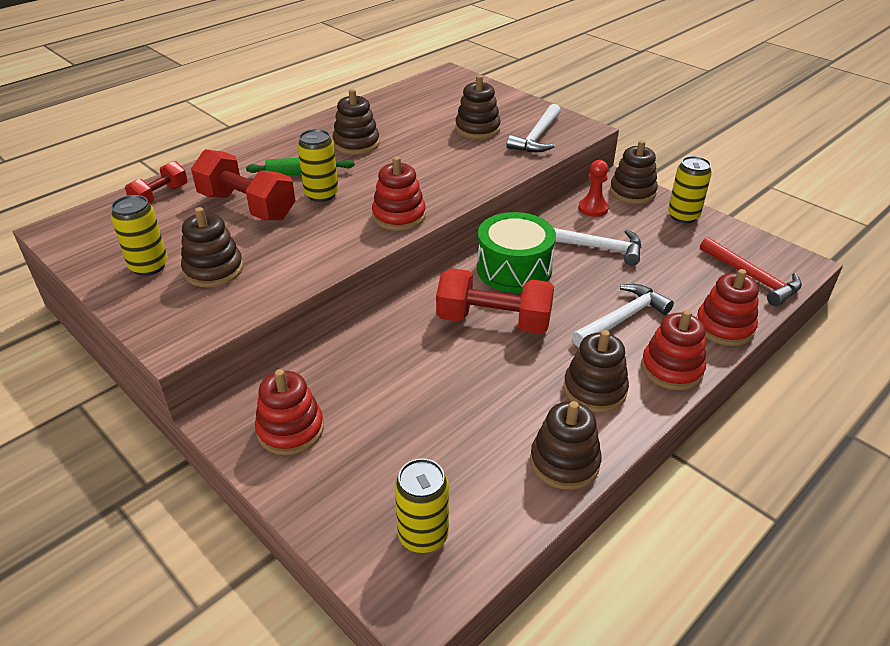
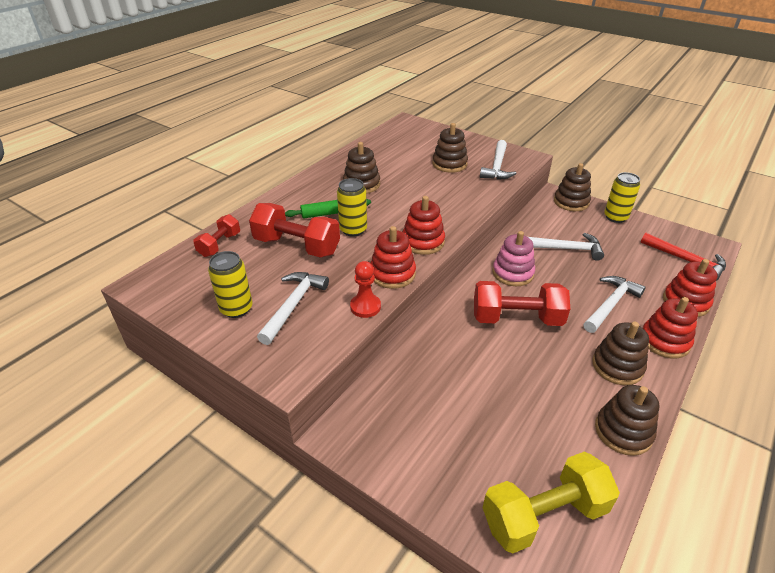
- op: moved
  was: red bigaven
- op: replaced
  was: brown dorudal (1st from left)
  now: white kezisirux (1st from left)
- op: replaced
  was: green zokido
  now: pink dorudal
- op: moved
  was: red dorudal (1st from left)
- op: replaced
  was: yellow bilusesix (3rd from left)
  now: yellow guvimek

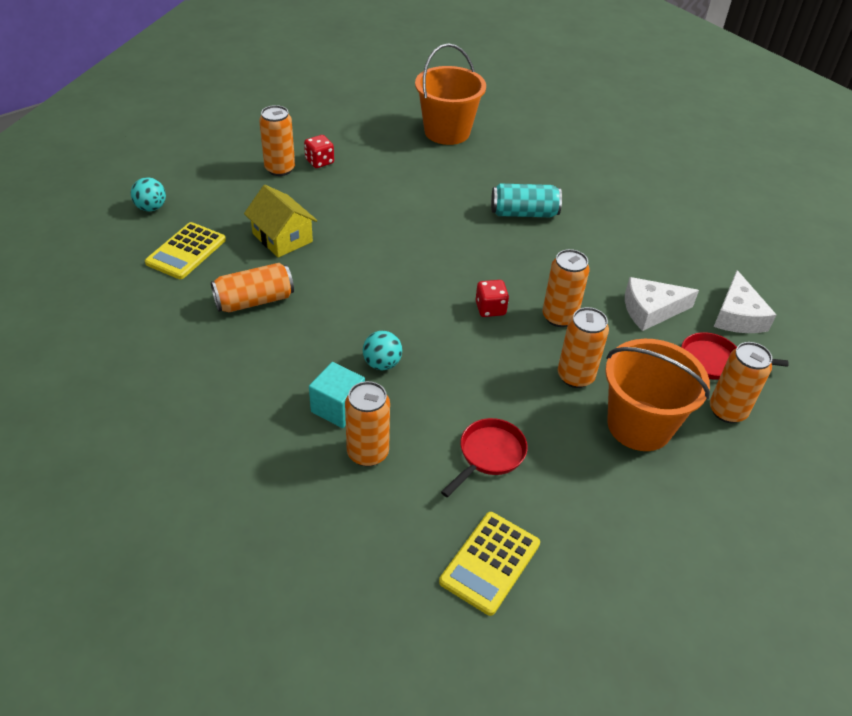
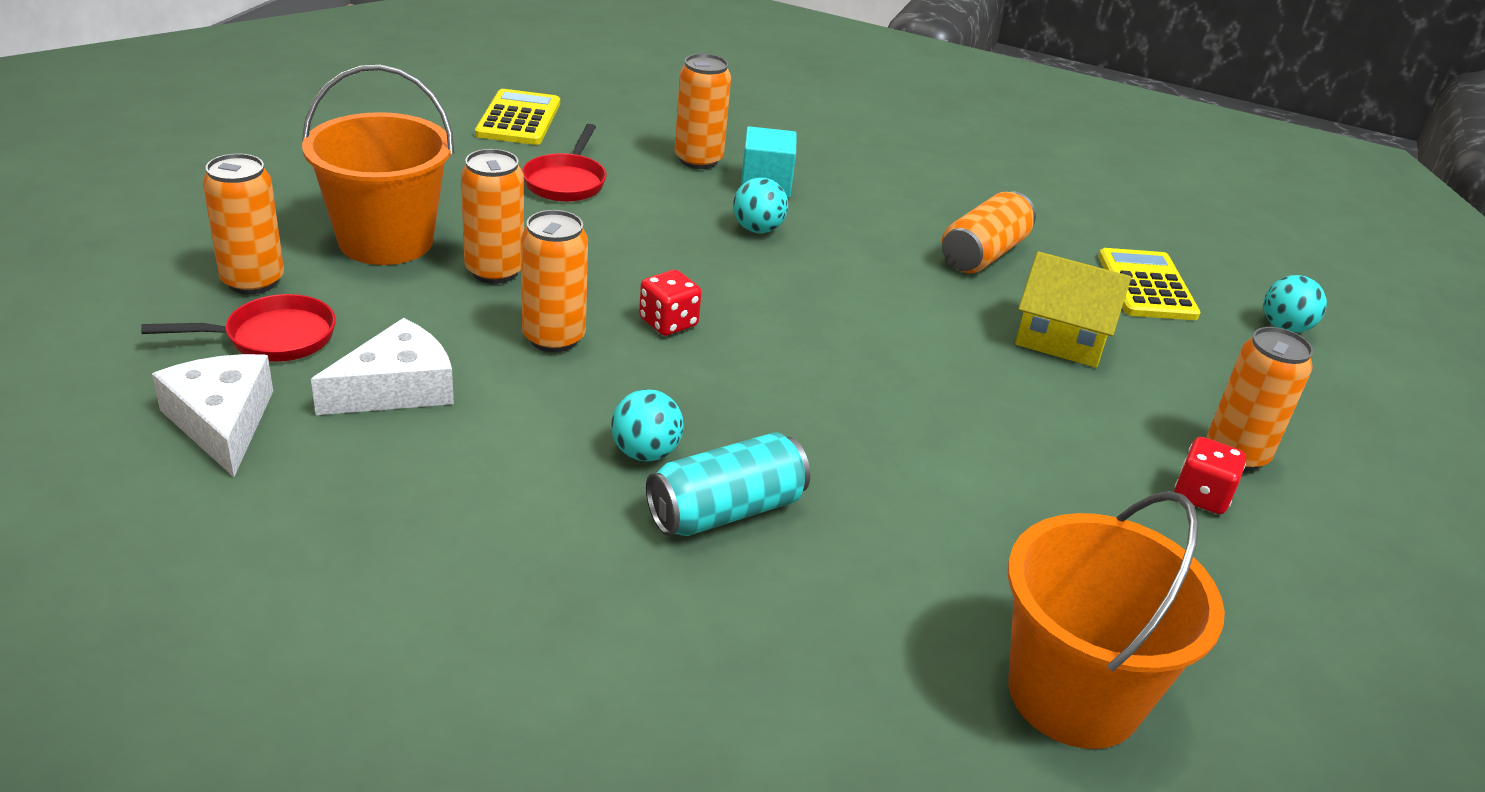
- op: added
  now: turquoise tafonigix (1st from left)

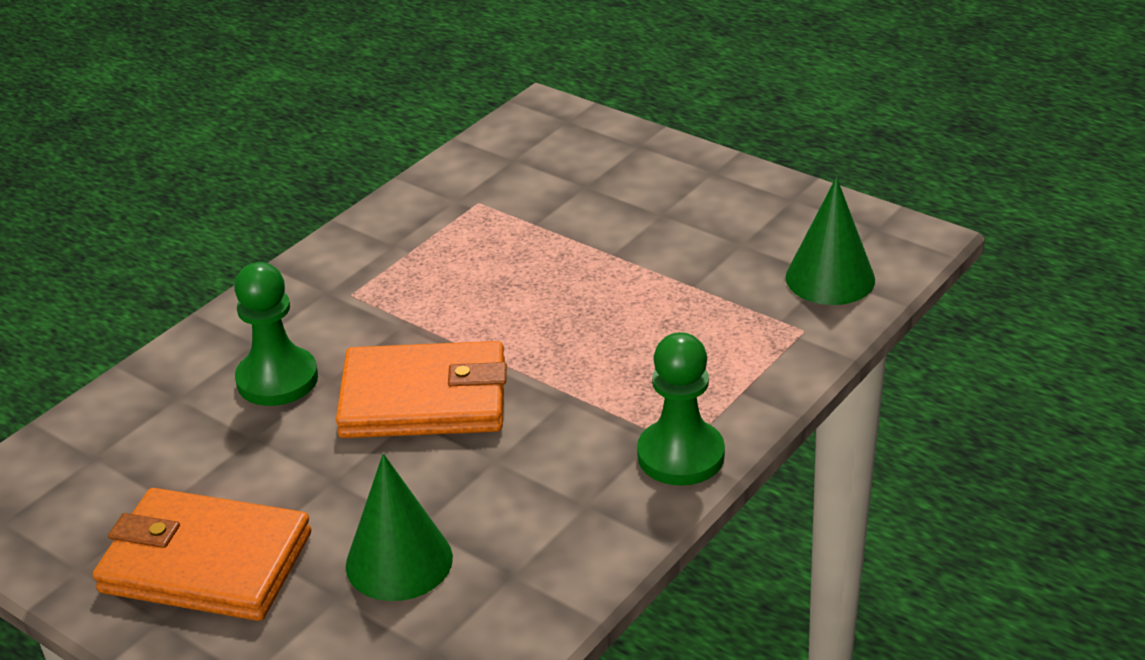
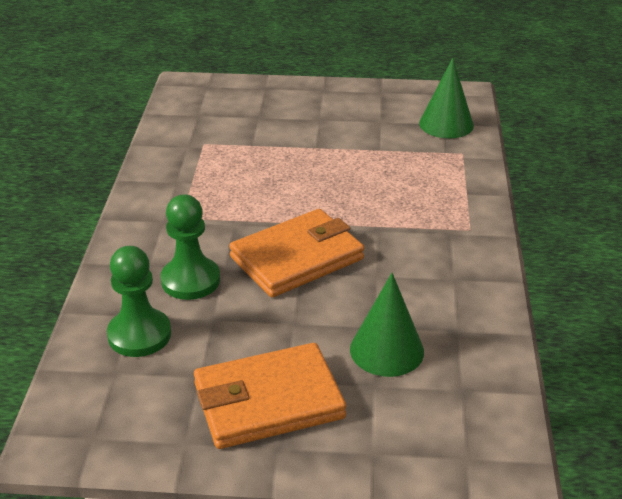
- op: moved
  was: green bigaven (2nd from left in the first image)
  now: green bigaven (1st from left)

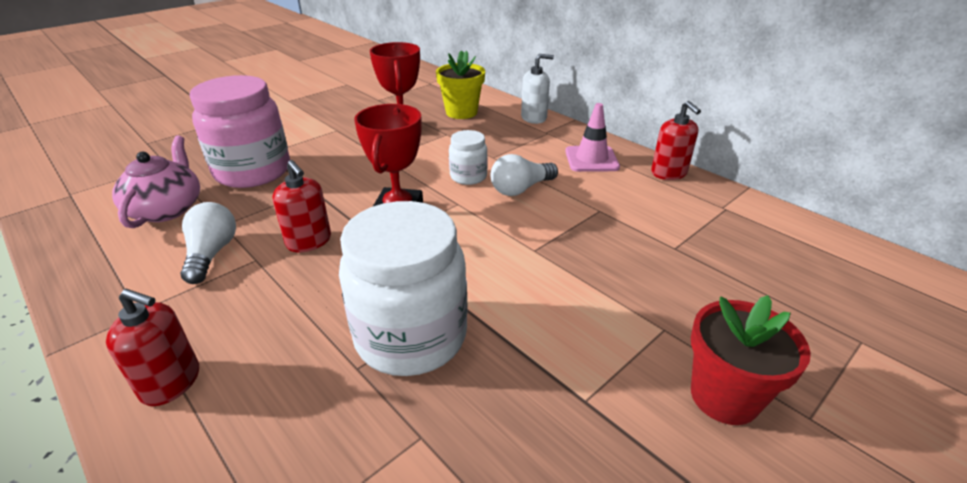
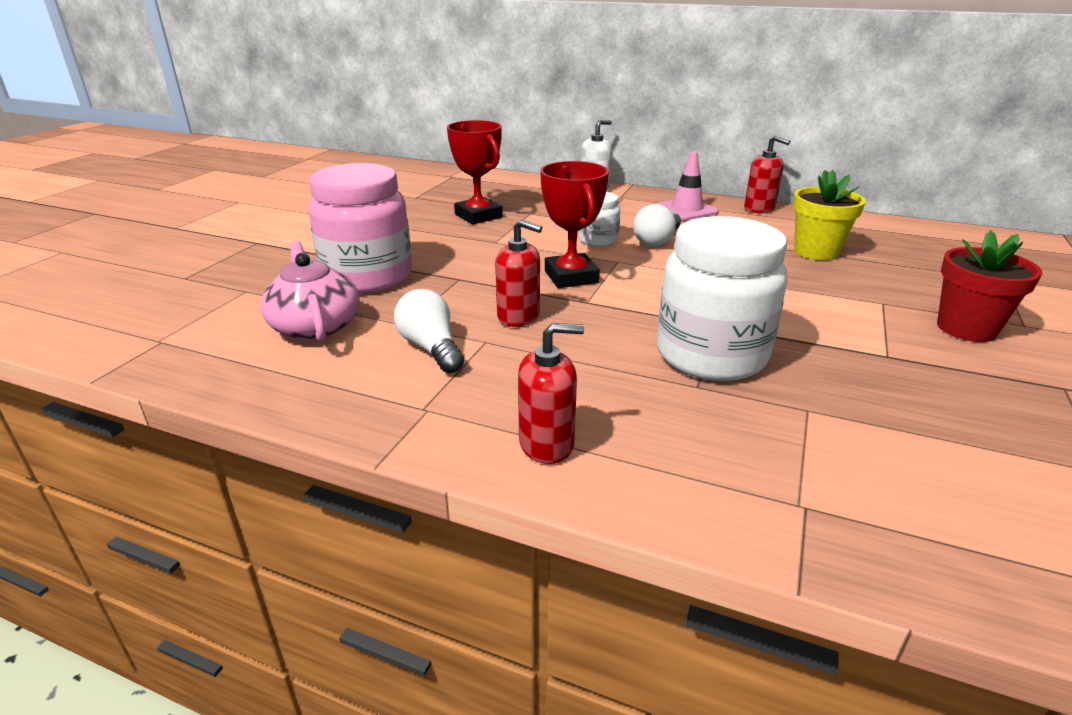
- op: moved
  was: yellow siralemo

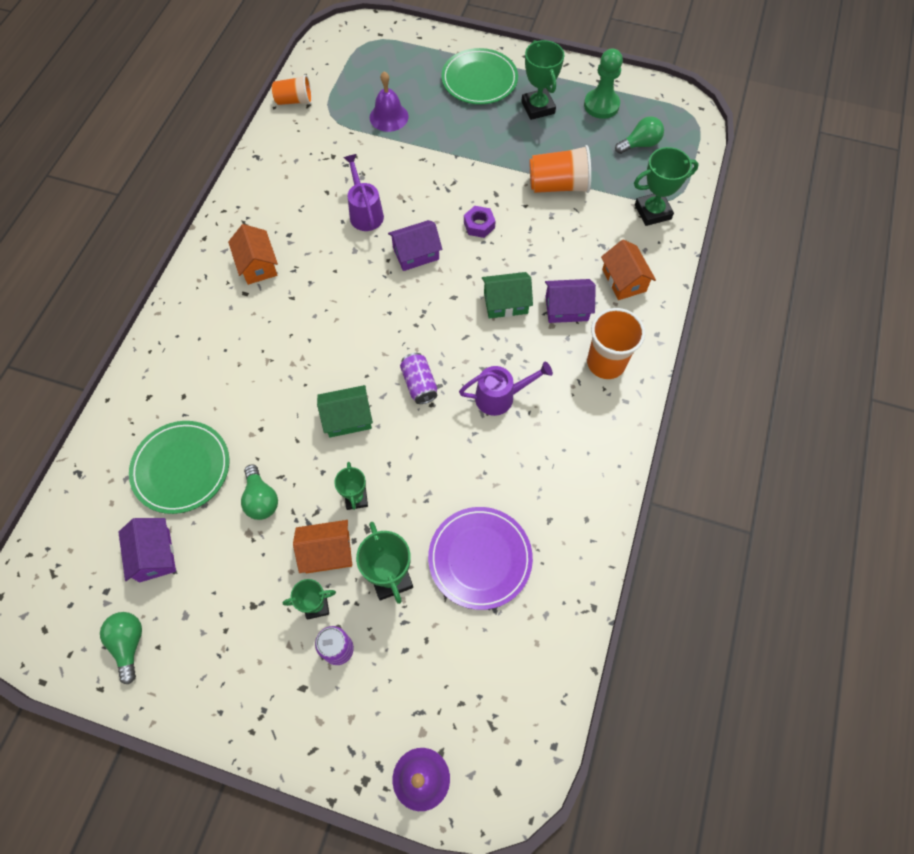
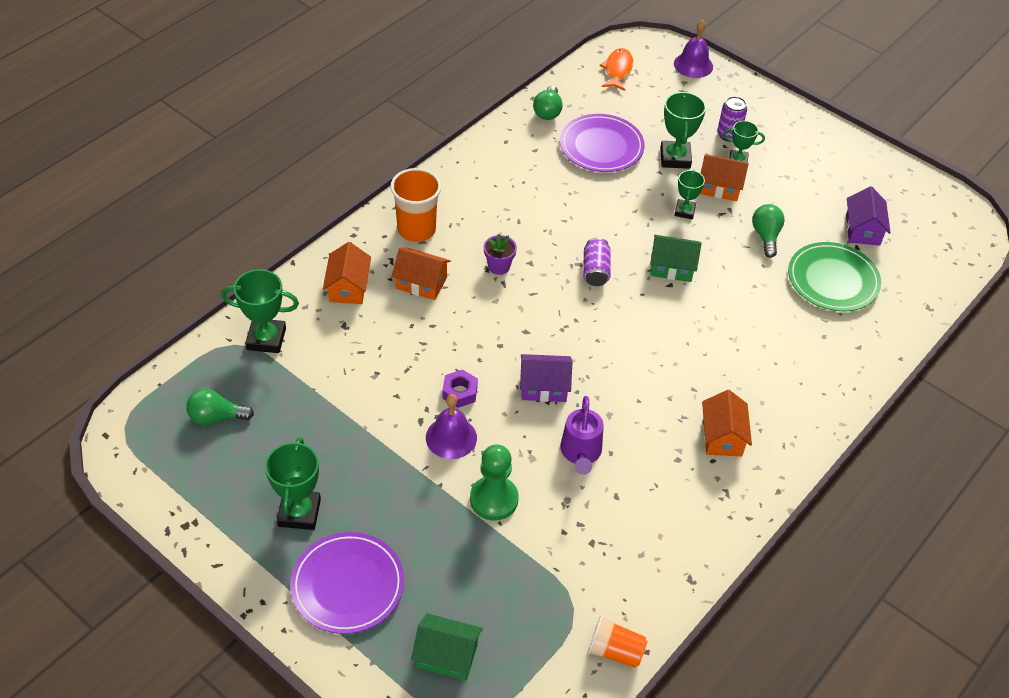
- op: recoloured
  was: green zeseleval (2nd from left)
  now: purple zeseleval (1st from left)
- op: moved
  was: green bigaven
- op: moved
  was: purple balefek (1st from left)
- op: removed
  was: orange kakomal (2nd from left)
- op: moved
  was: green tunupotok (2nd from left in the first image)
  now: green tunupotok (1st from left)
- op: recoloured
  was: purple tunupotok (3rd from left)
  now: orange tunupotok (2nd from left)
- op: removed
  was: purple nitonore (2nd from left)
- op: moved
  was: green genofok (1st from left in the first image)
  now: green genofok (2nd from left)
- op: added
  now: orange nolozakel
- op: added
  now: purple siralemo

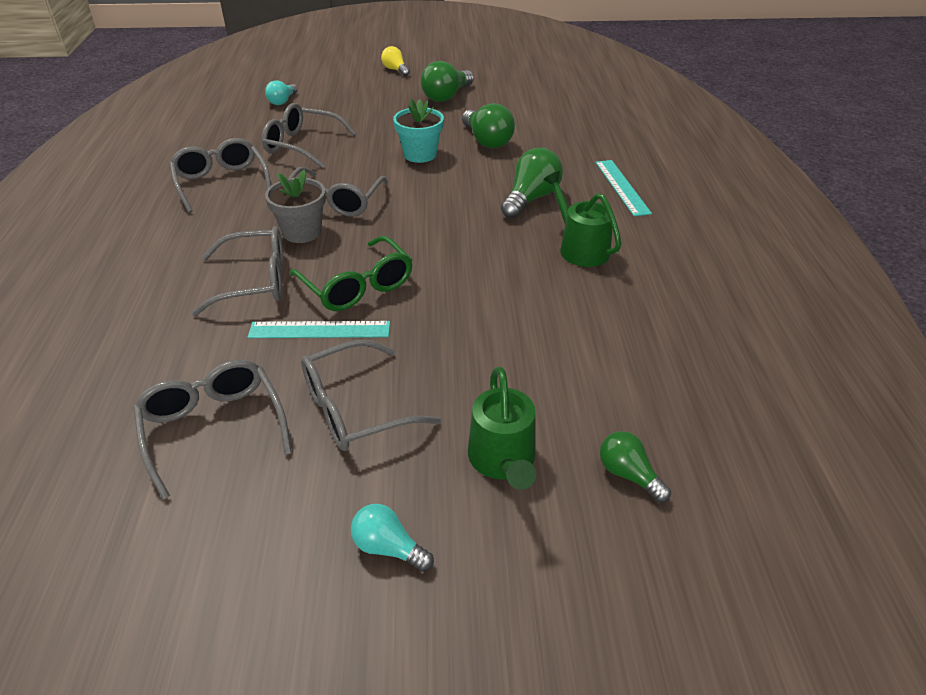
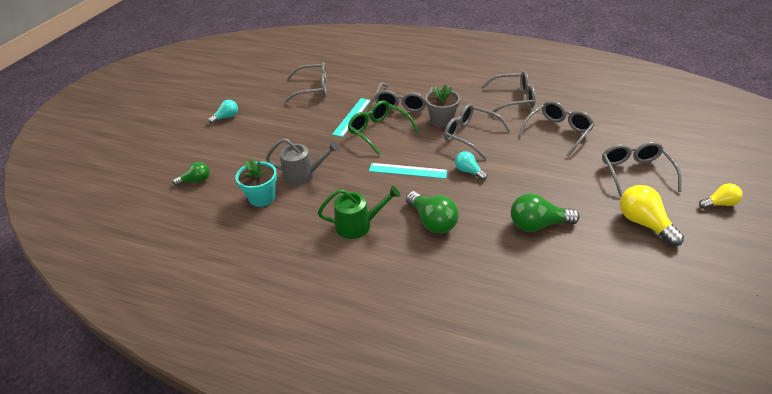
- op: recoloured
  was: green genofok (1st from left)
  now: yellow genofok (1st from left)
- op: moved
  was: turquoise genofok (1st from left in the first image)
  now: turquoise genofok (2nd from left)
- op: moved
  was: turquoise siralemo
- op: moved
  was: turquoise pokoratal (2nd from left)
- op: turned
  was: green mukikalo
  clockwise: 60
- op: moved
  was: grey mukikalo (6th from left)
- op: removed
  was: green nitonore (1st from left)
- op: added
  now: grey nitonore

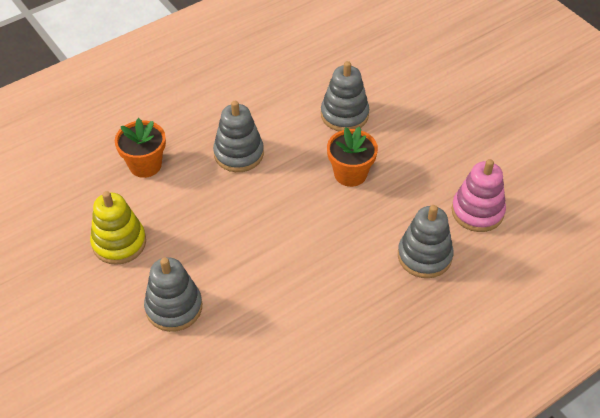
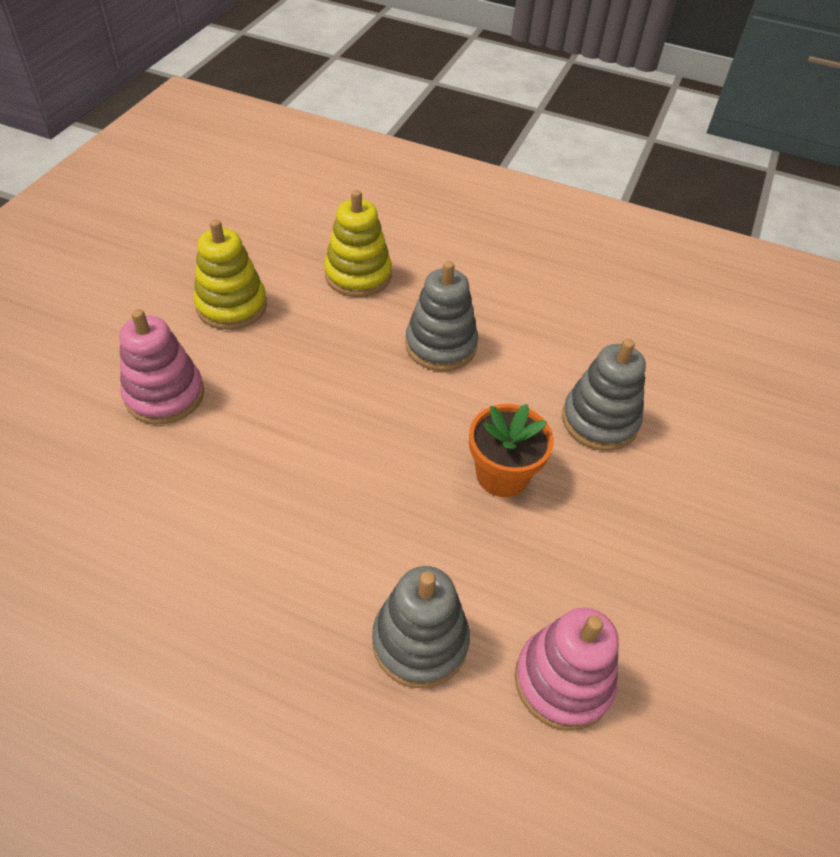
- op: replaced
  was: orange siralemo (1st from left)
  now: yellow dorudal (2nd from left)
- op: recoloured
  was: grey dorudal (1st from left)
  now: pink dorudal (1st from left)

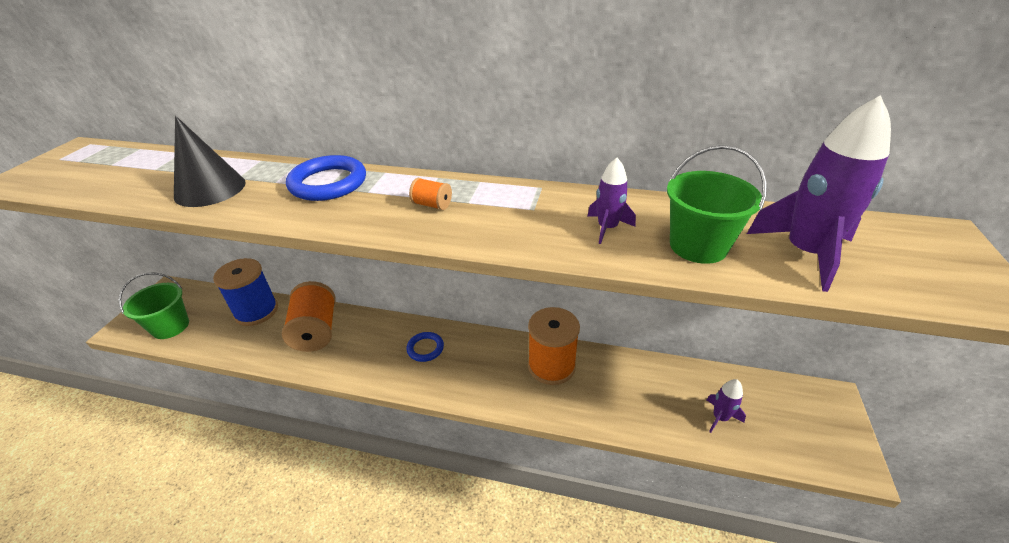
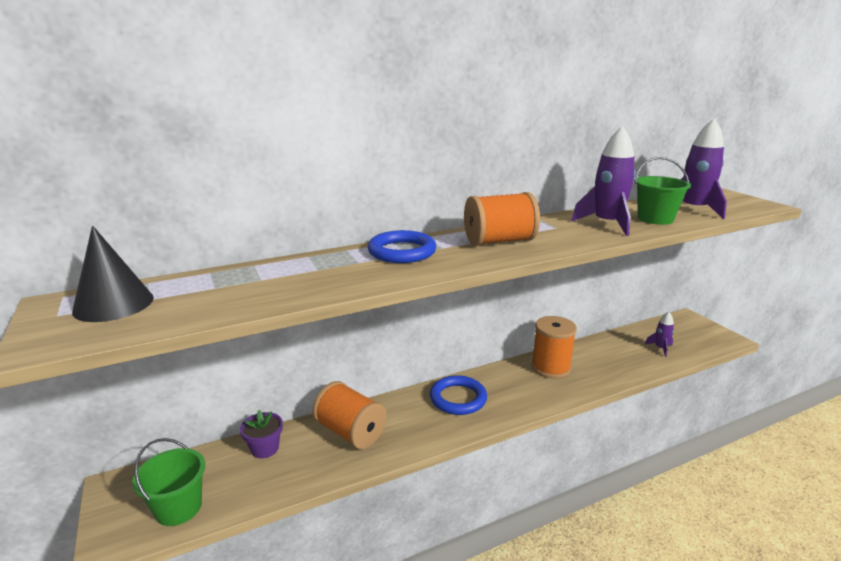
- op: moved
  was: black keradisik
- op: resized
  was: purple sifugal (1st from left)
  ratio: 1.88
- op: resized
  was: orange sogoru (2nd from left)
  ratio: 2.34
- op: replaced
  was: blue sogoru
  now: purple siralemo
- op: resized
  was: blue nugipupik (2nd from left)
  ratio: 1.65

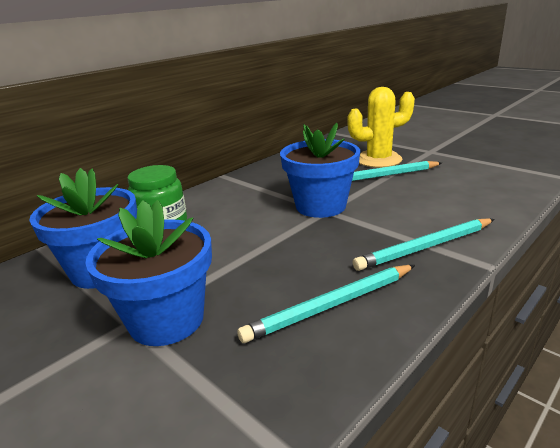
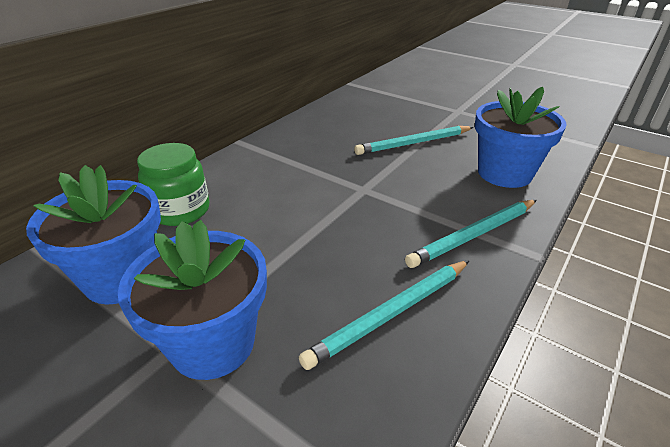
- op: removed
  was: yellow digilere
- op: moved
  was: blue siralemo (3rd from left)

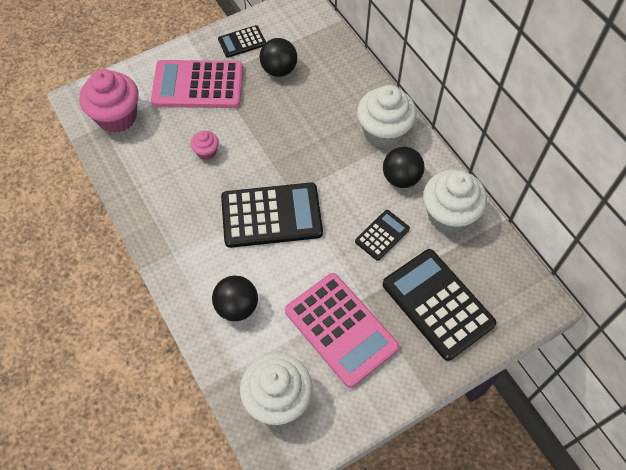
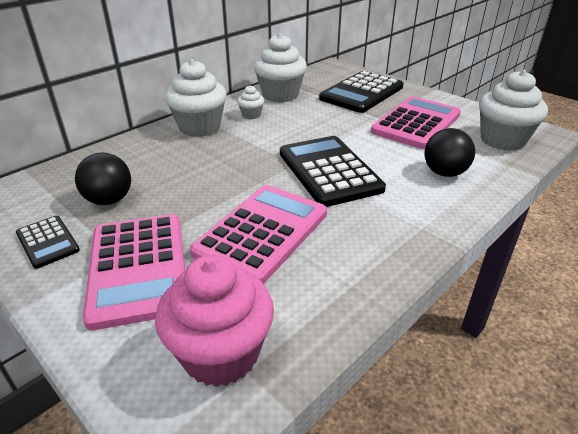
- op: replaced
  was: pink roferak (2nd from left)
  now: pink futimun (2nd from left)
- op: replaced
  was: black tafonigix (3rd from left)
  now: white roferak (2nd from left)
- op: removed
  was: black futimun (3rd from left)

